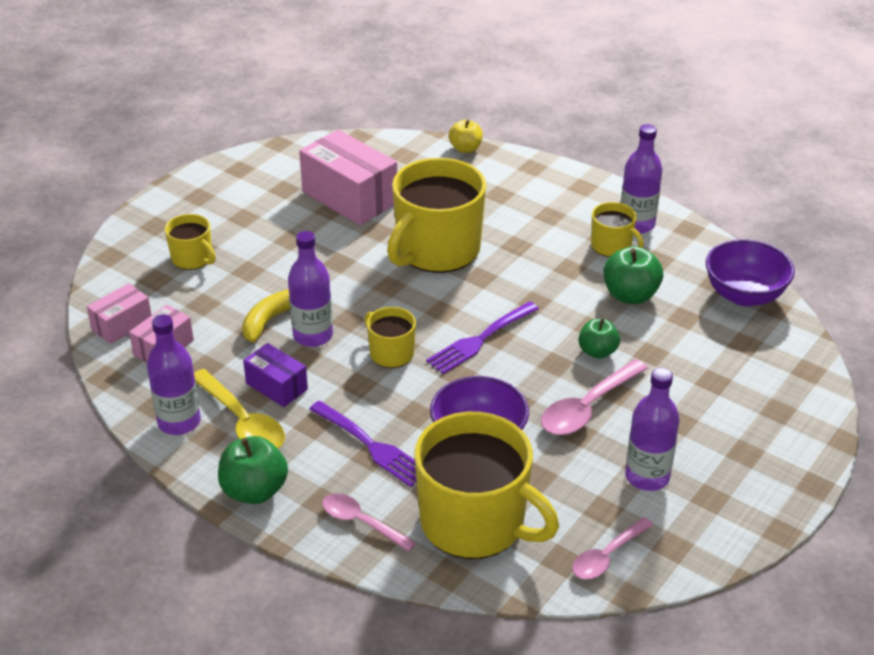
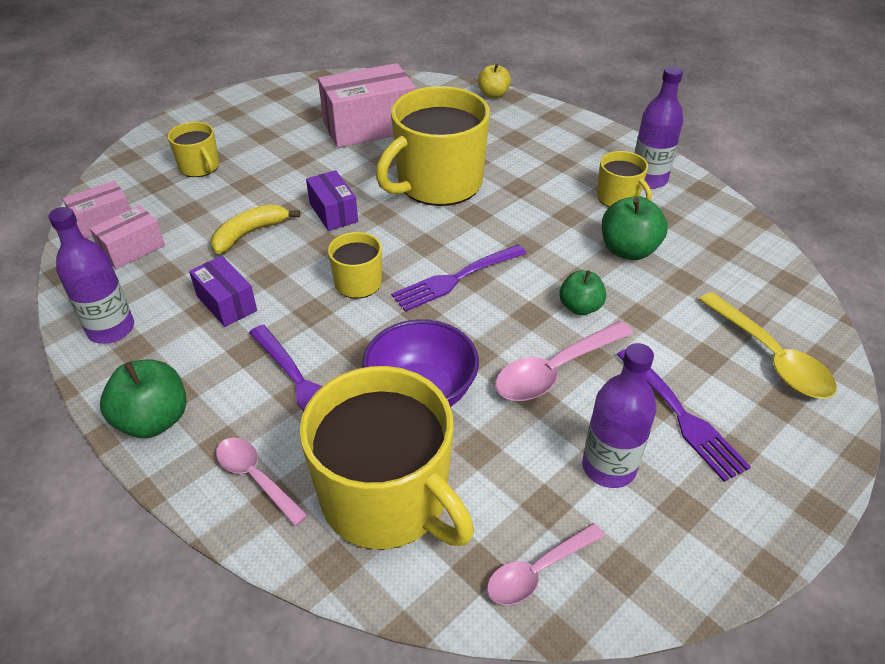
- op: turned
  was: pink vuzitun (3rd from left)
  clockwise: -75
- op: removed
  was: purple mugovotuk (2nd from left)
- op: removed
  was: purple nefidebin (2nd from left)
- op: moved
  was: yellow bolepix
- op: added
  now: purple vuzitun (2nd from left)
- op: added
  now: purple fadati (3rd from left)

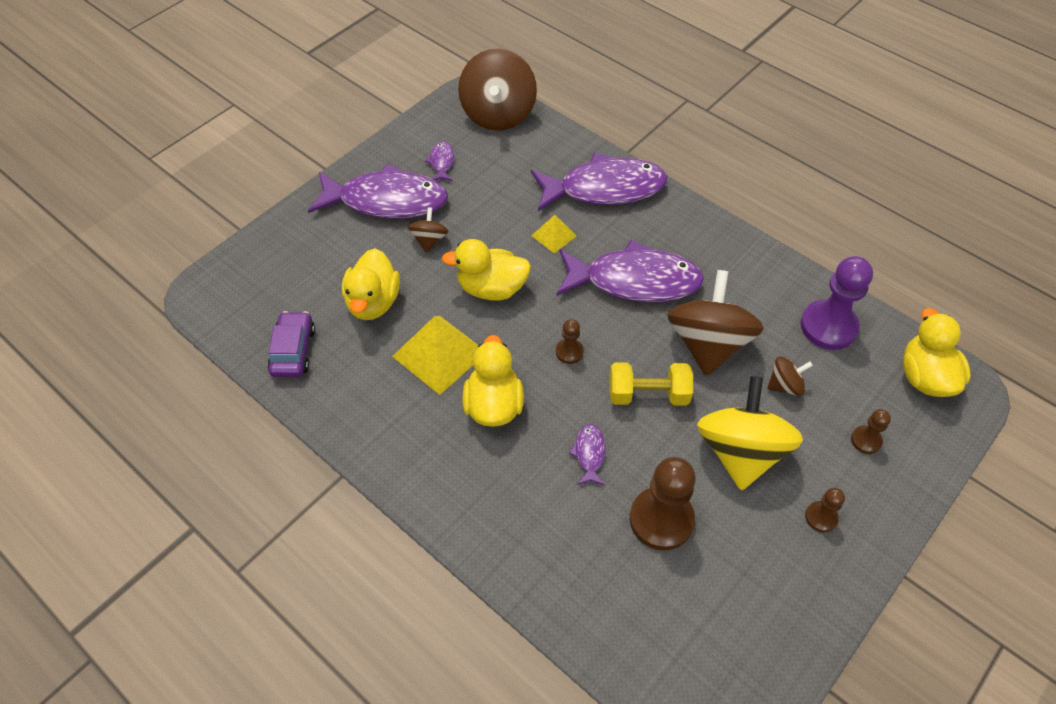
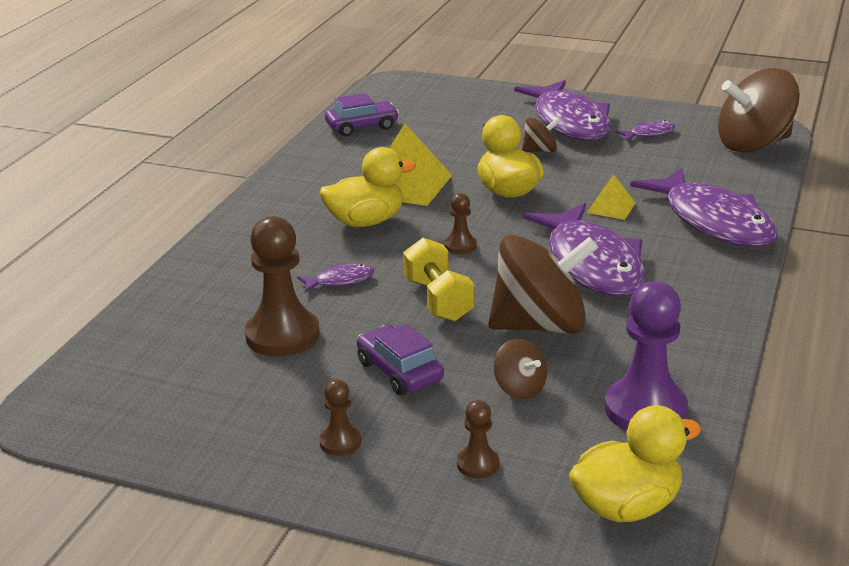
- op: removed
  was: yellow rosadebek (1st from left)
- op: replaced
  was: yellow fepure
  now: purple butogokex (2nd from left)

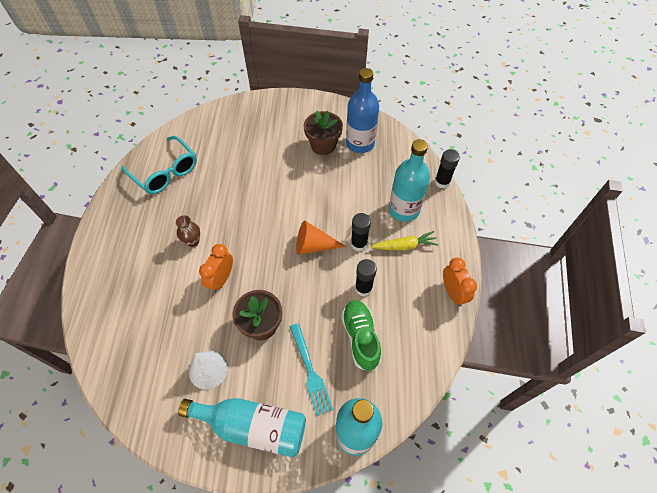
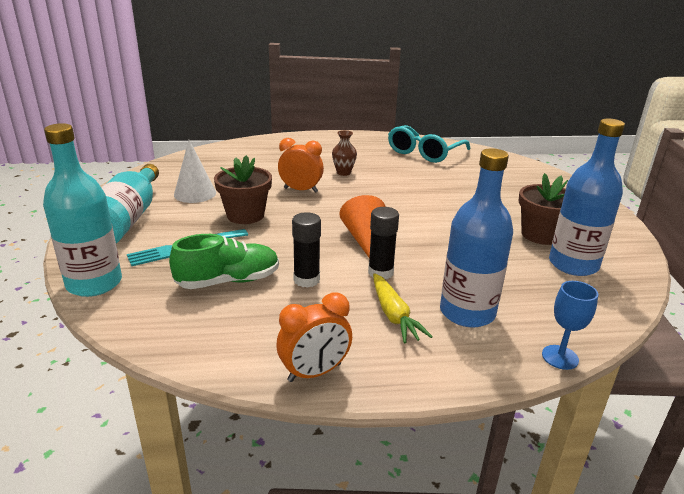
- op: recoloured
  was: turquoise mugovotuk (3rd from left)
  now: blue mugovotuk (1st from left)
- op: replaced
  was: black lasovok (3rd from left)
  now: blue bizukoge

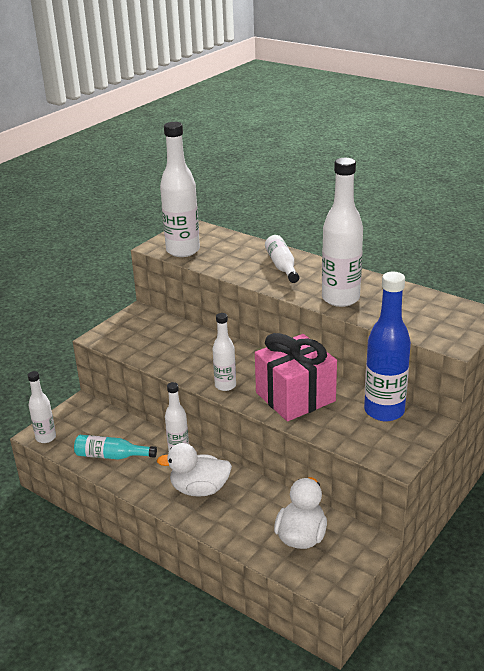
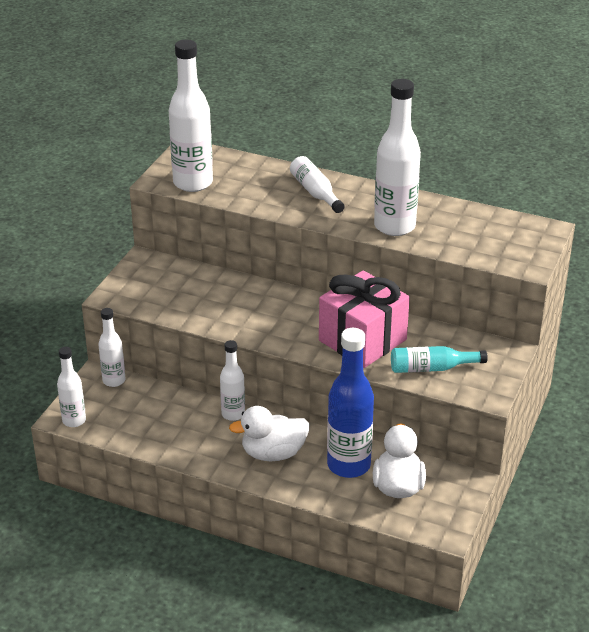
- op: moved
  was: blue mugovotuk
- op: moved
  was: white mugovotuk (4th from left in the first image)
  now: white mugovotuk (2nd from left)
- op: moved
  was: turquoise mugovotuk

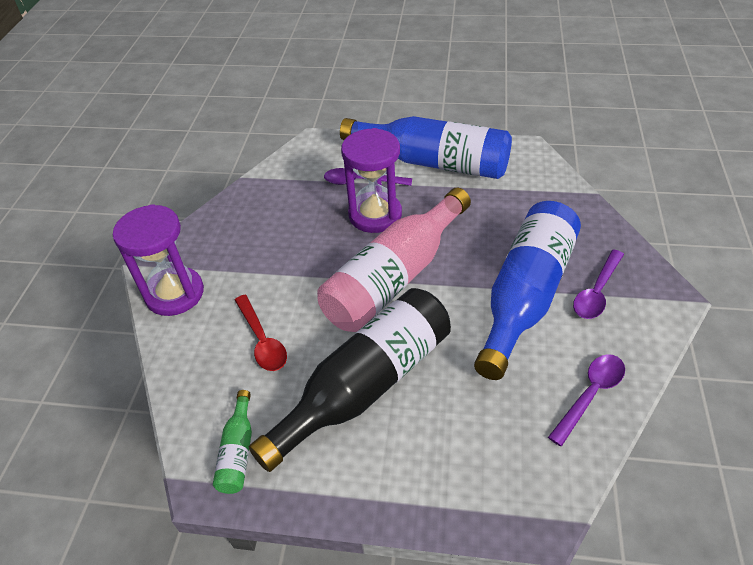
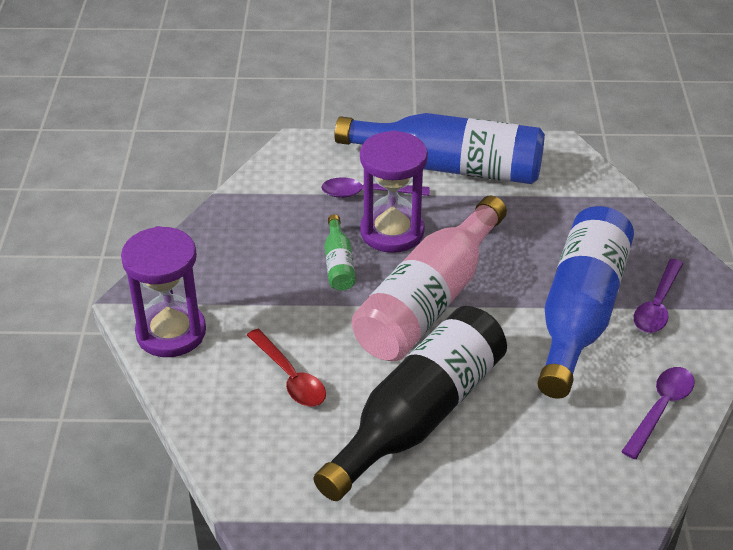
- op: moved
  was: green mugovotuk

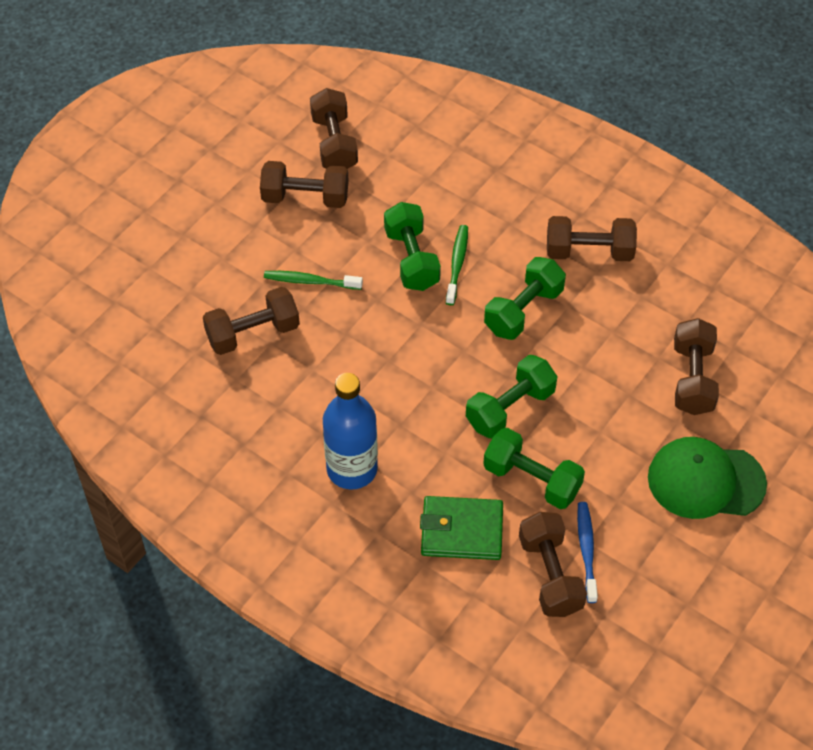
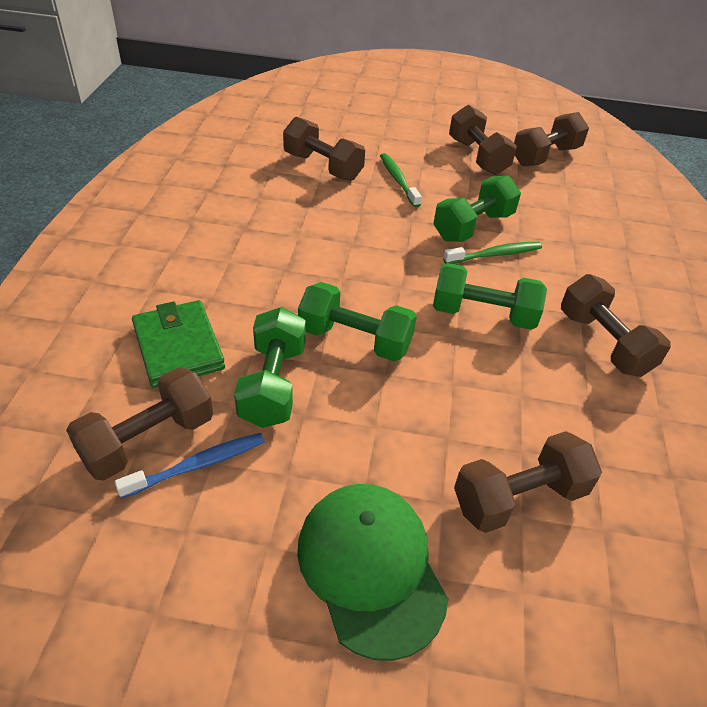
- op: removed
  was: blue mugovotuk

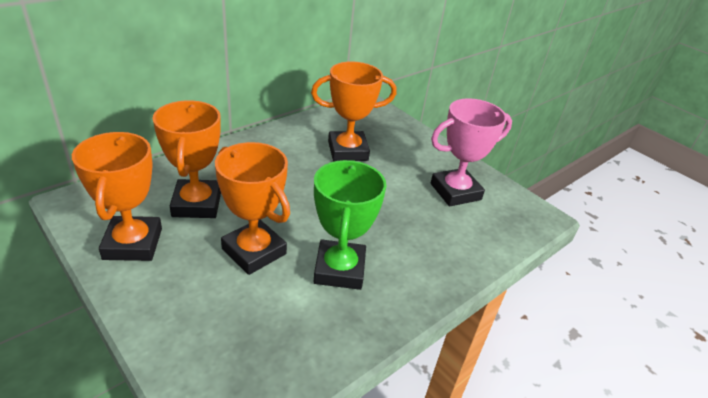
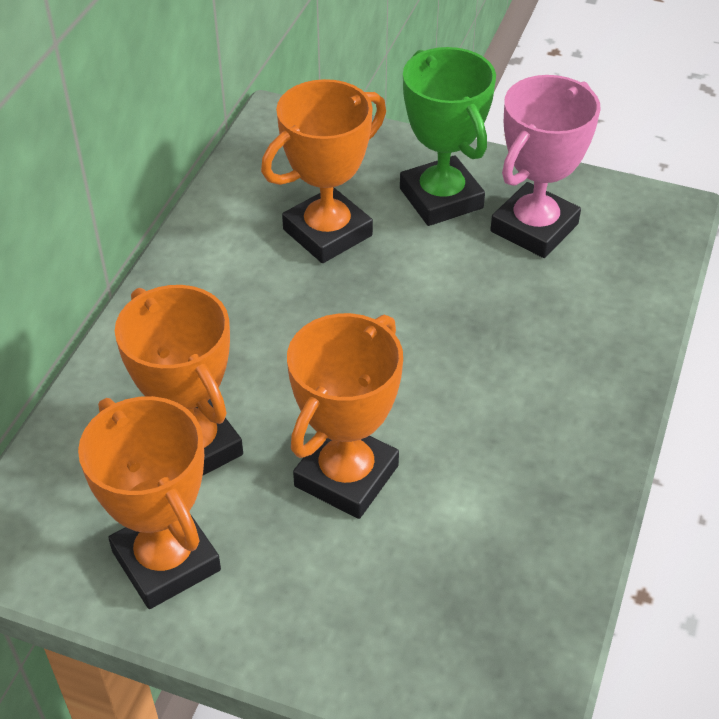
- op: turned
  was: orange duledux (3rd from left in the first image)
  clockwise: -75
- op: moved
  was: green duledux

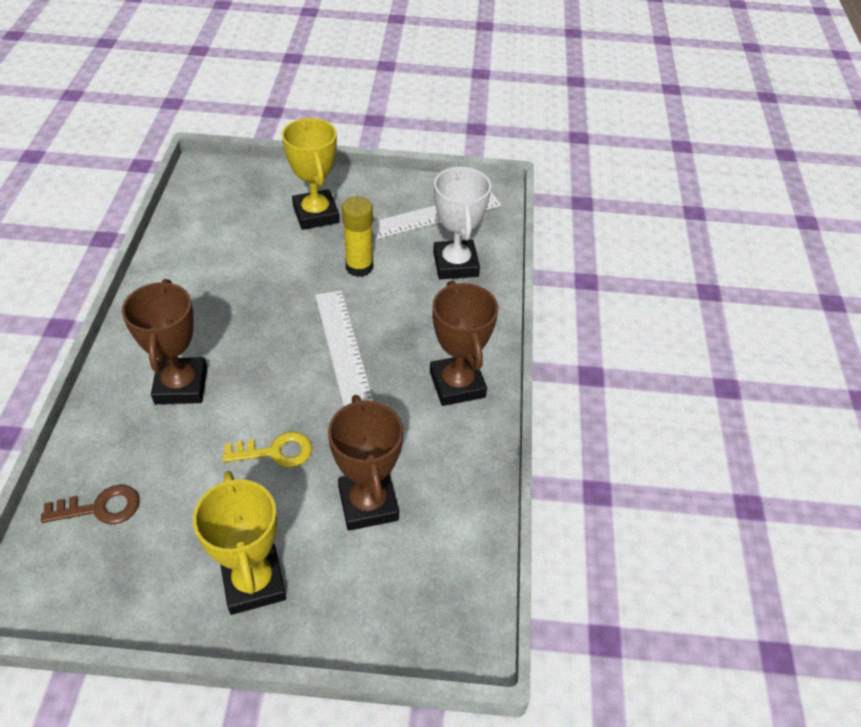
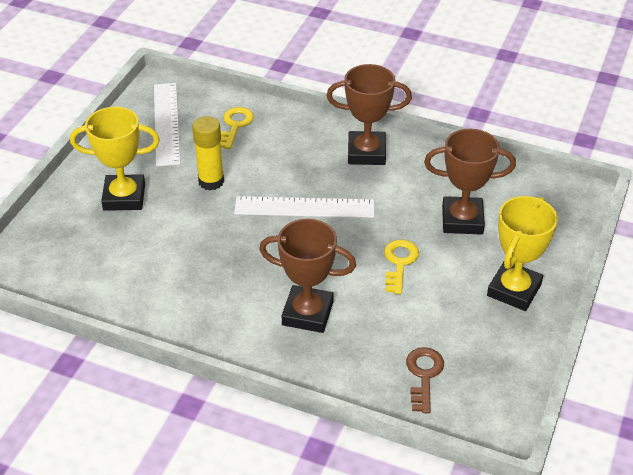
- op: replaced
  was: white duledux
  now: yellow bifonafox (1st from left)
- op: turned
  was: yellow duledux (1st from left in the first image)
  clockwise: -60

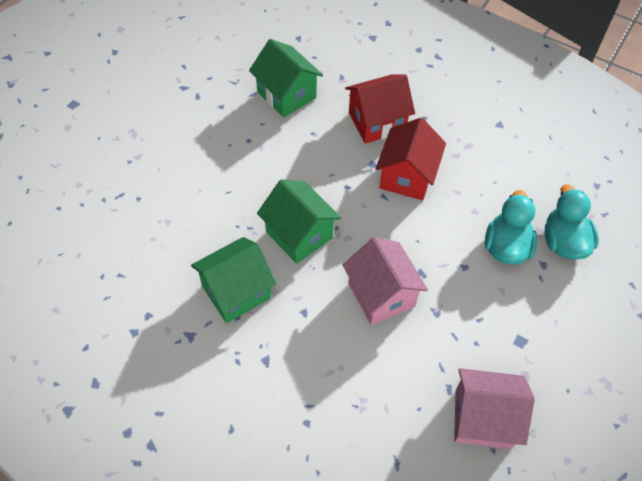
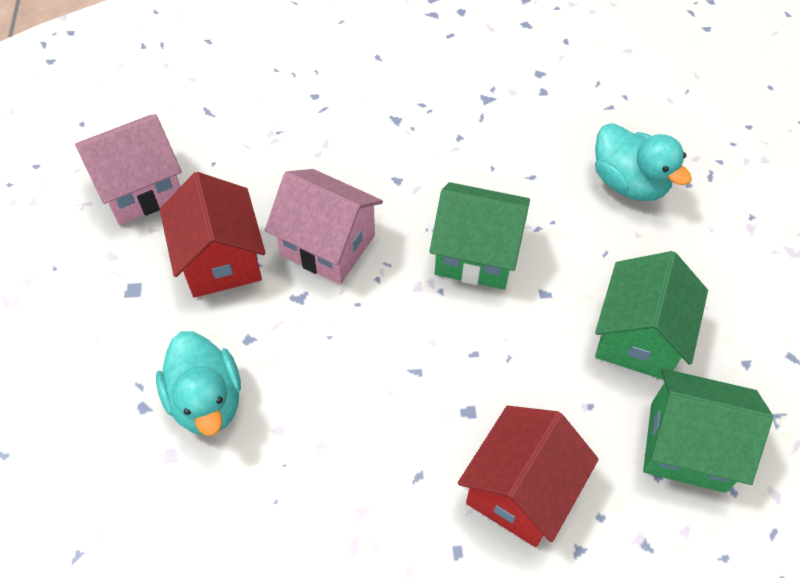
- op: moved
  was: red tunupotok (2nd from left in the first image)
  now: red tunupotok (1st from left)
- op: moved
  was: turquoise rosadebek (2nd from left)
- op: moved
  was: green tunupotok (1st from left in the first image)
  now: green tunupotok (2nd from left)

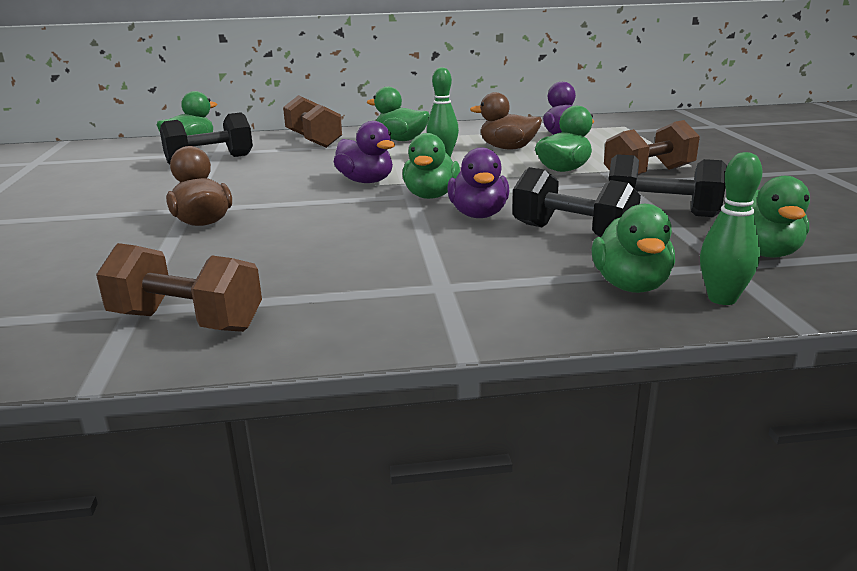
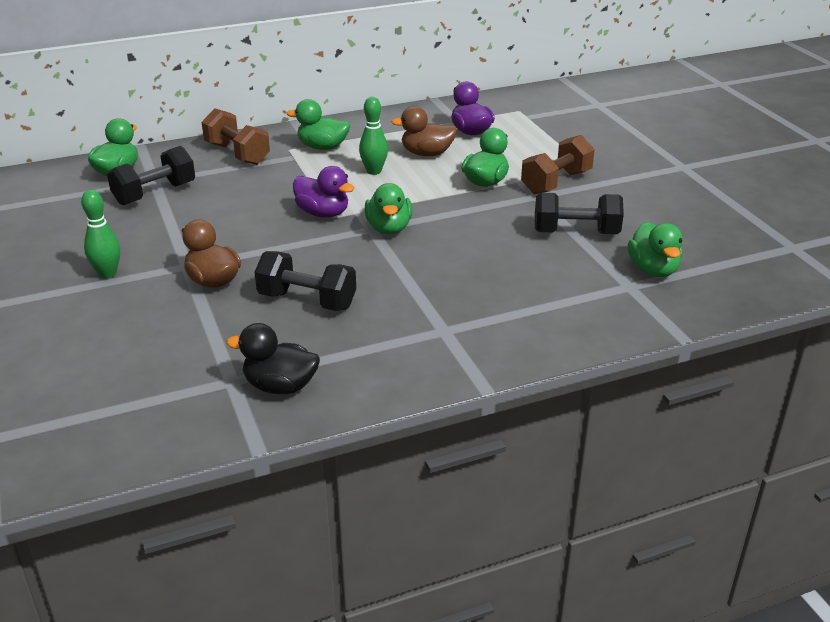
- op: removed
  was: purple rosadebek (2nd from left)
- op: moved
  was: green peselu (2nd from left in the first image)
  now: green peselu (1st from left)
- op: moved
  was: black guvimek (2nd from left)
- op: removed
  was: green rosadebek (5th from left)
- op: replaced
  was: brown guvimek (1st from left)
  now: black rosadebek

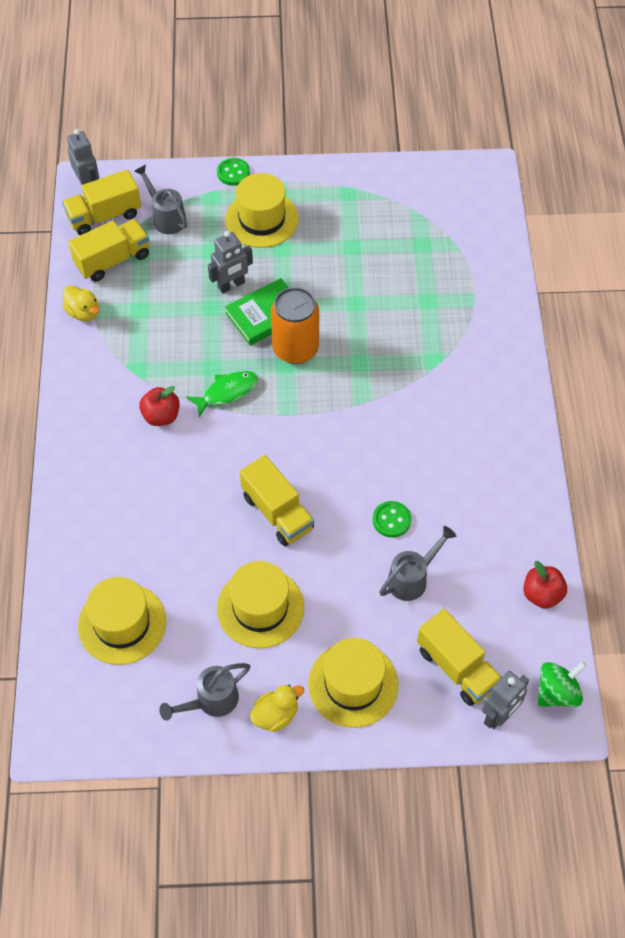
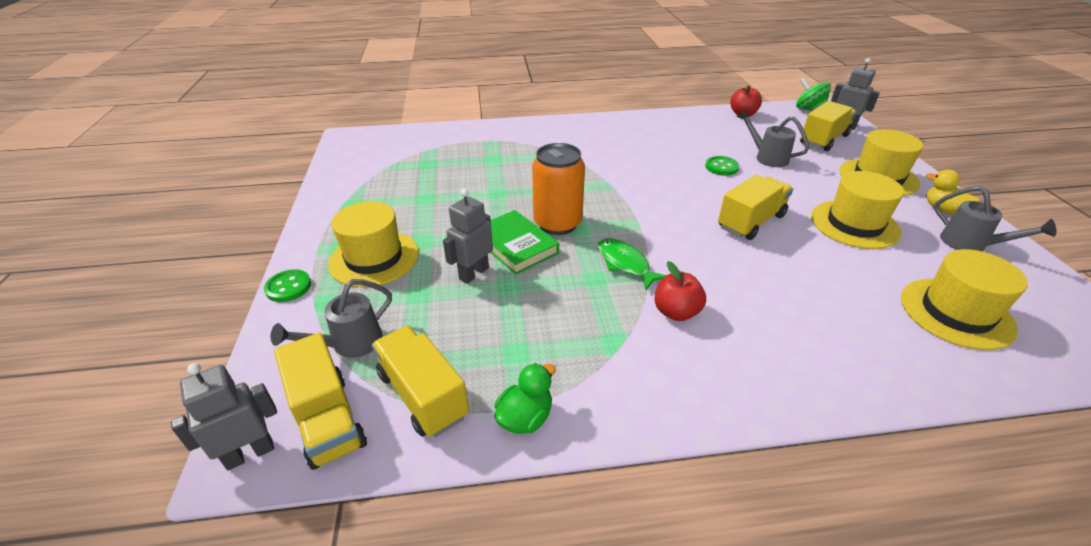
- op: turned
  was: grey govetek (2nd from left)
  clockwise: -105
- op: recoloured
  was: yellow rosadebek (1st from left)
  now: green rosadebek

